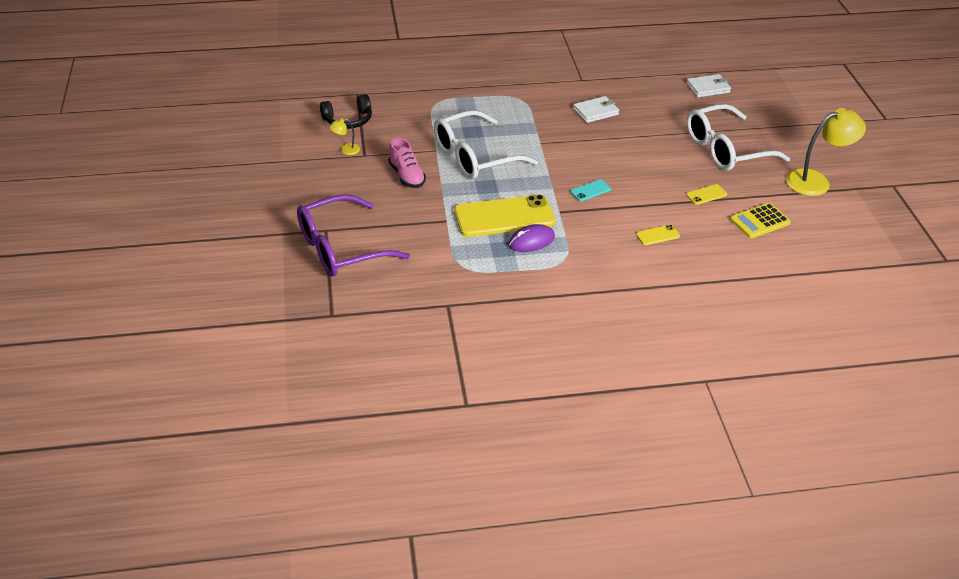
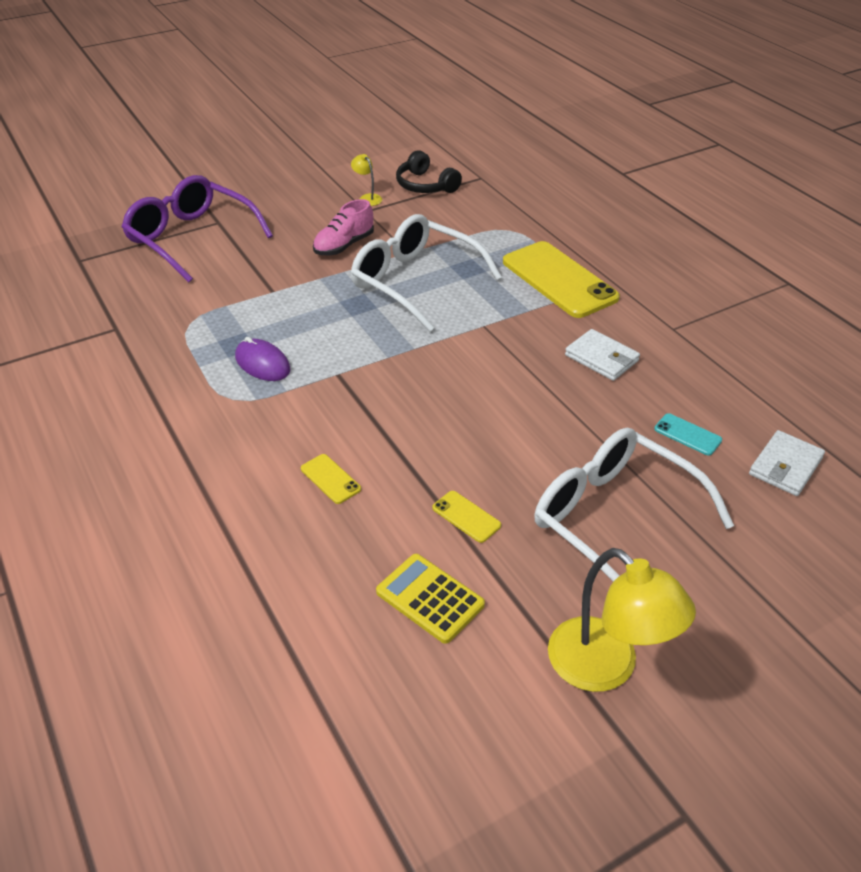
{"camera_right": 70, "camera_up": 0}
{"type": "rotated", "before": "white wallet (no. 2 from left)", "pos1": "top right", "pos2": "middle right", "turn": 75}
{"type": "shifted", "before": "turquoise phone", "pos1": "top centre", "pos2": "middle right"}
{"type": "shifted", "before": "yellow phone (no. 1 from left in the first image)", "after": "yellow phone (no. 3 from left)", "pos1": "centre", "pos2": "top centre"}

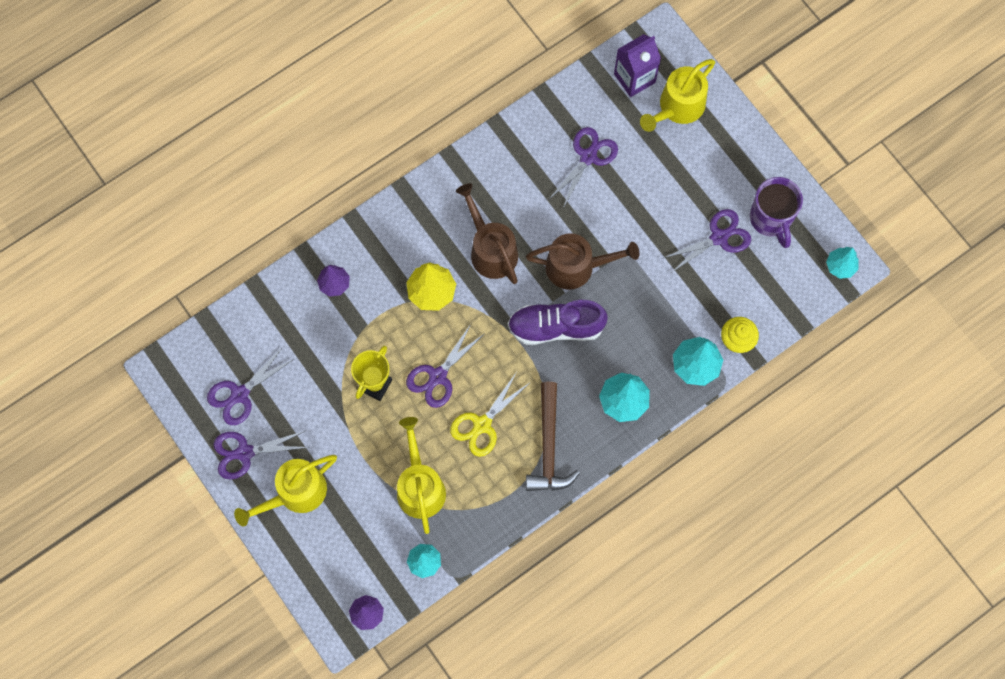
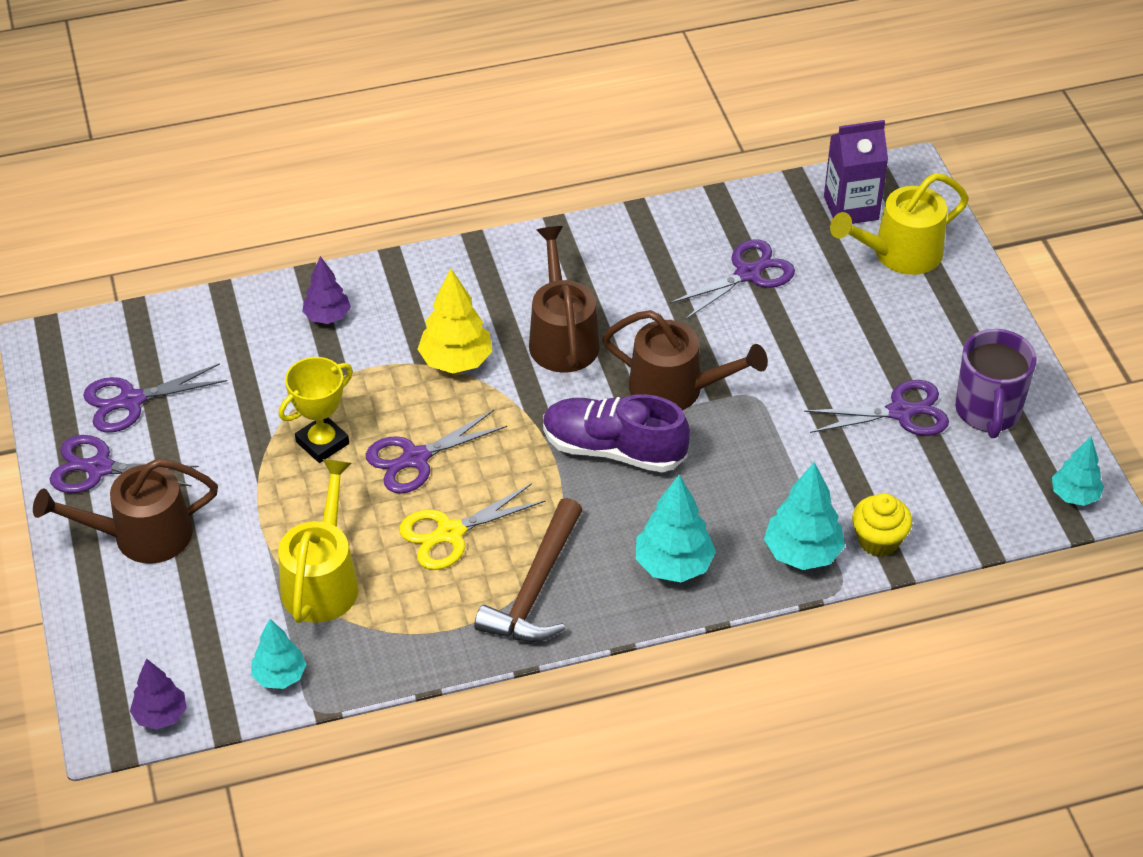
{"camera_right": 20, "camera_up": -25}
{"type": "repainted", "before": "yellow watering can (no. 1 from left)", "after": "brown watering can (no. 1 from left)", "pos1": "bottom left", "pos2": "middle left"}

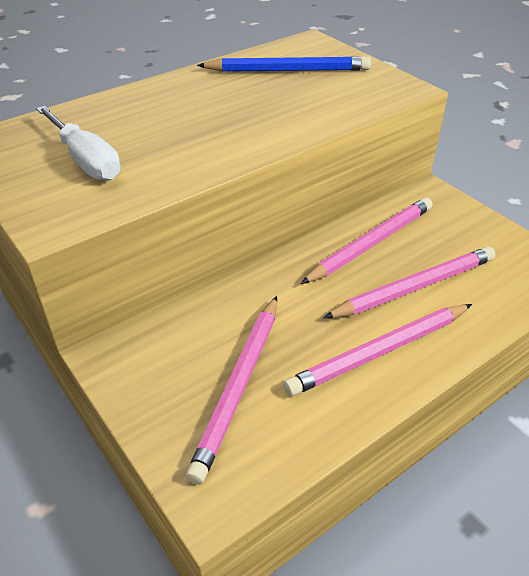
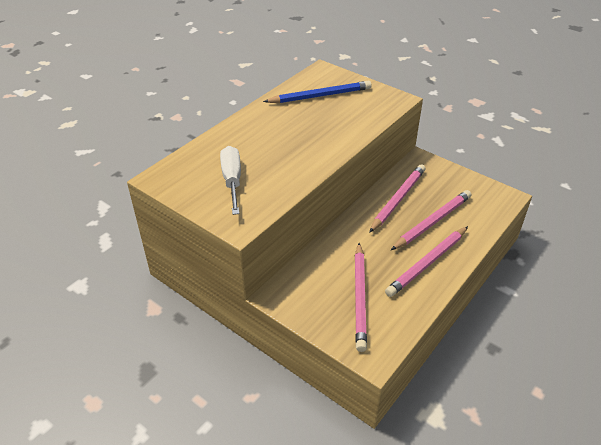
{"camera_right": -15, "camera_up": 0}
{"type": "rotated", "before": "white screwdriver", "pos1": "top left", "pos2": "centre", "turn": -135}

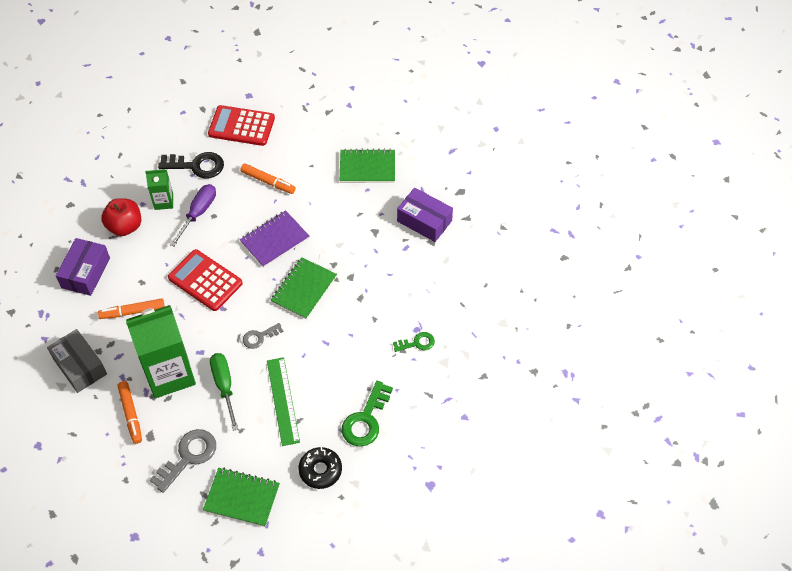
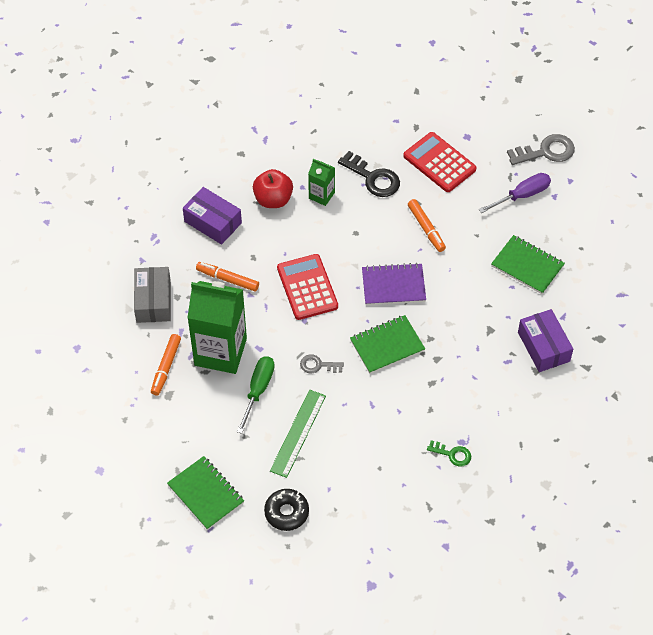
{"camera_right": 35, "camera_up": 0}
{"type": "shifted", "before": "purple screwdriver", "pos1": "middle left", "pos2": "top right"}
{"type": "rotated", "before": "purple box (no. 1 from left)", "pos1": "middle left", "pos2": "middle left", "turn": 75}
{"type": "gone", "before": "green key (no. 1 from left)", "pos1": "bottom centre"}
{"type": "shifted", "before": "grey key (no. 1 from left in the first image)", "after": "grey key (no. 2 from left)", "pos1": "bottom left", "pos2": "top right"}

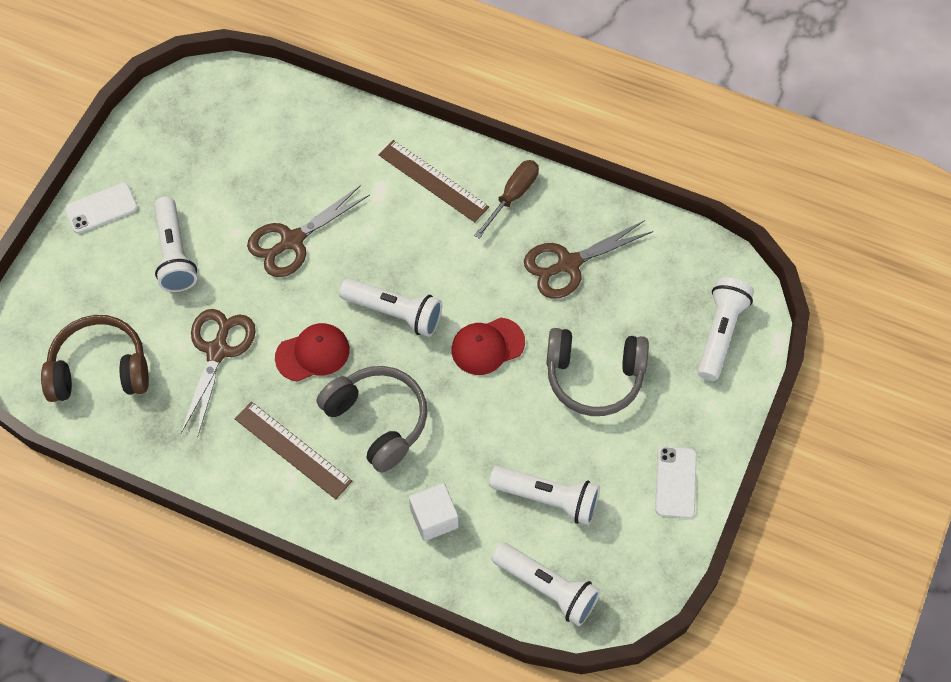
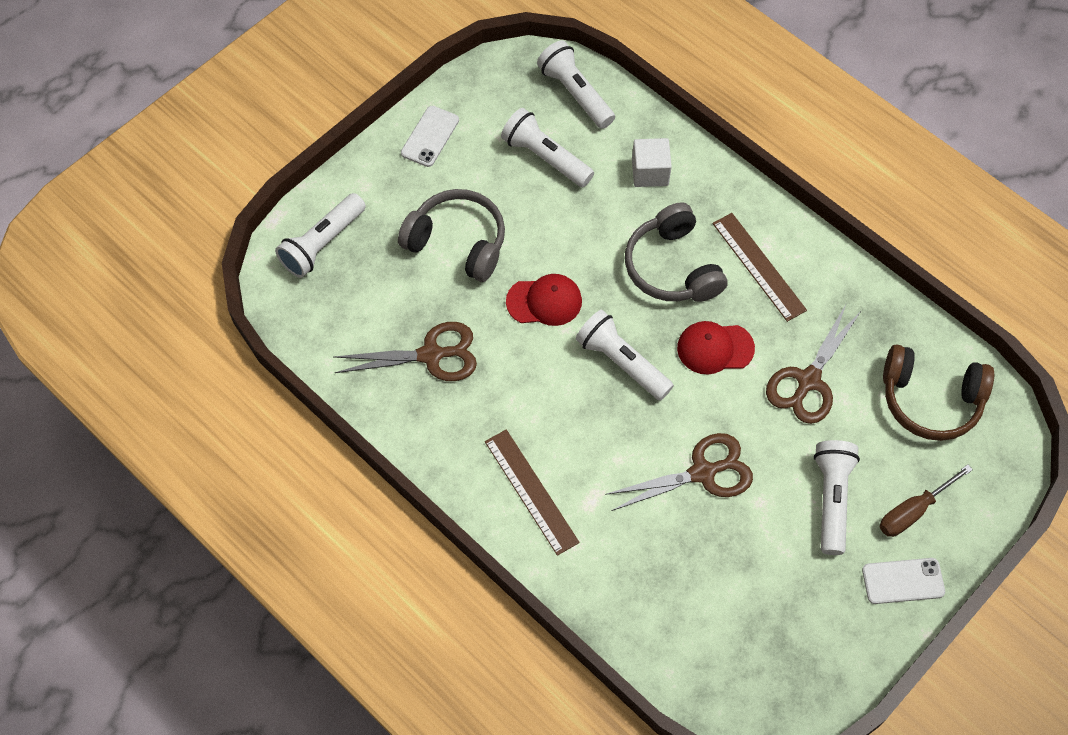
{"camera_right": -160, "camera_up": 0}
{"type": "shifted", "before": "brown screwdriver", "pos1": "top centre", "pos2": "bottom right"}

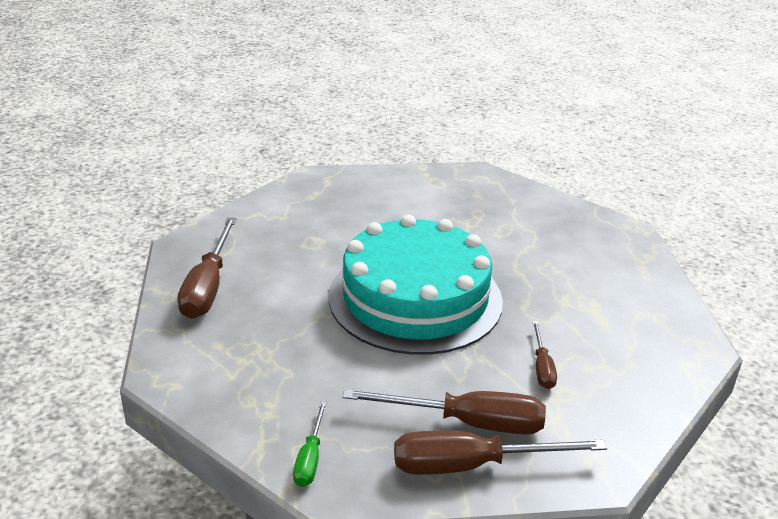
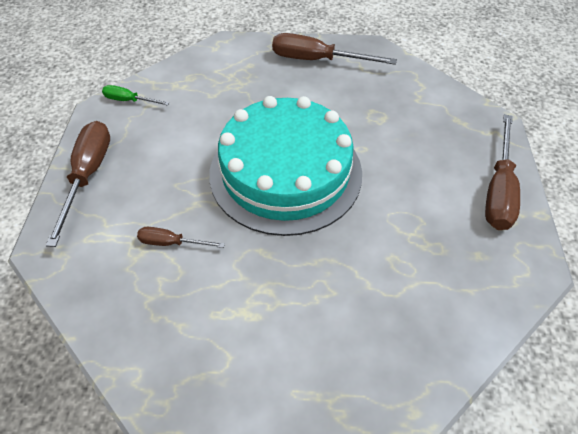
{"camera_right": 100, "camera_up": 20}
{"type": "shifted", "before": "brown screwdriver (no. 2 from left in the first image)", "after": "brown screwdriver (no. 4 from left)", "pos1": "bottom centre", "pos2": "middle right"}

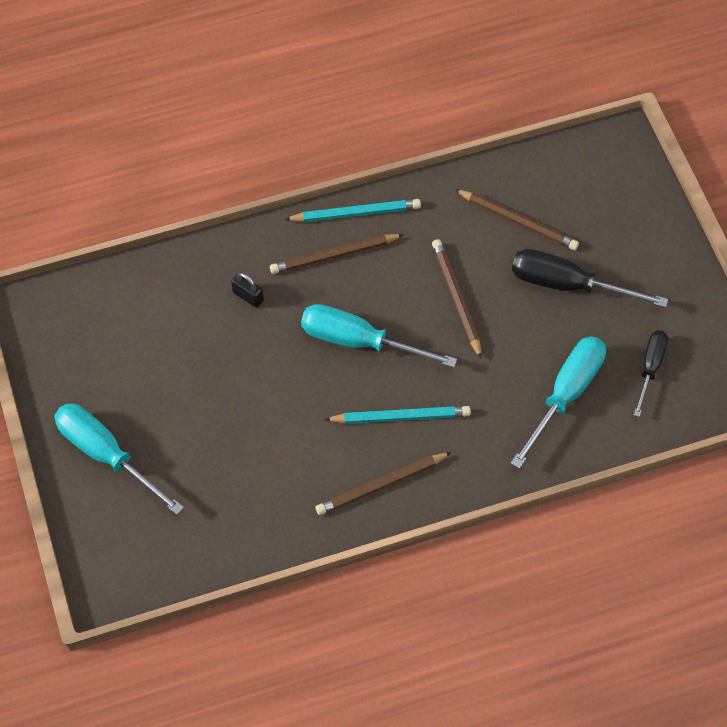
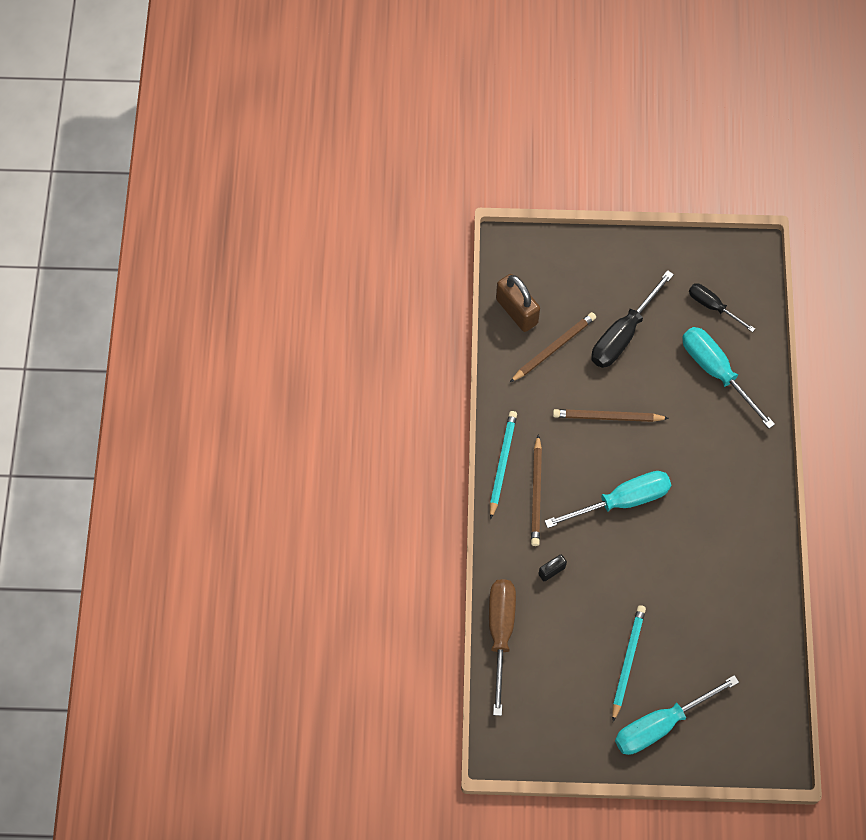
{"camera_right": -70, "camera_up": 5}
{"type": "rotated", "before": "turquoise screwdriver (no. 2 from left in the first image)", "pos1": "centre", "pos2": "middle right", "turn": -150}
{"type": "shifted", "before": "turquoise pencil (no. 2 from left)", "pos1": "centre", "pos2": "bottom right"}
{"type": "gone", "before": "brown pencil (no. 2 from left)", "pos1": "centre"}
{"type": "new", "after": "brown padlock", "pos2": "centre"}
{"type": "new", "after": "brown screwdriver", "pos2": "bottom centre"}

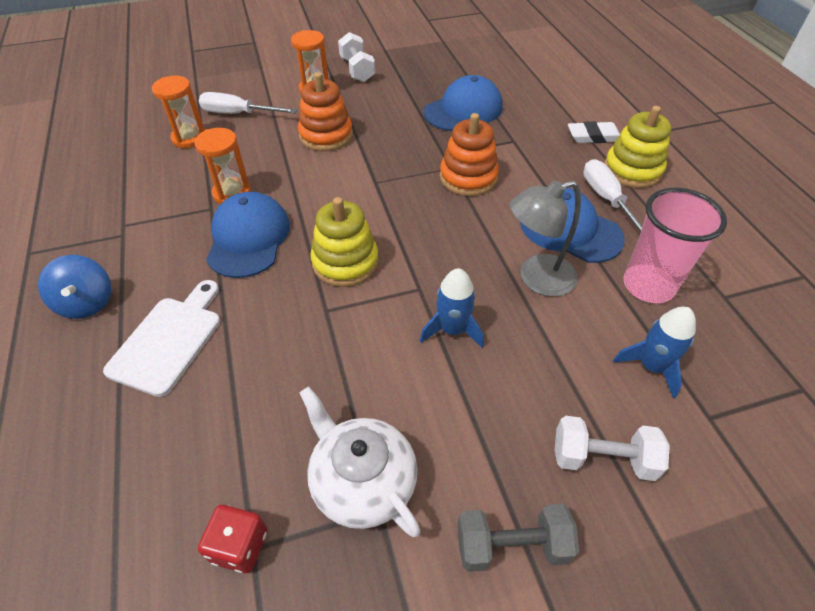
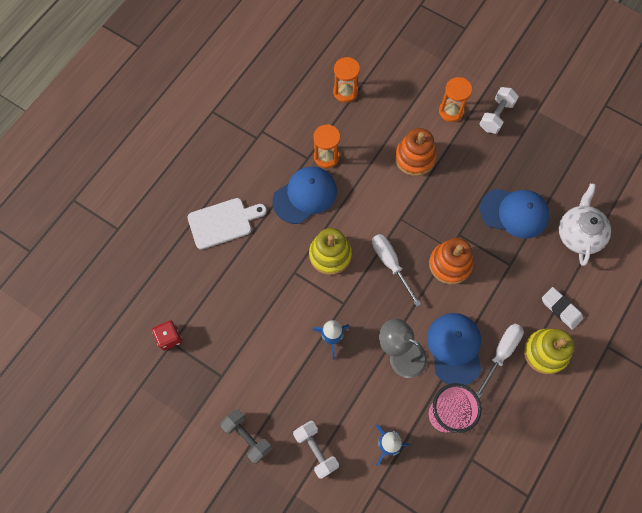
{"camera_right": 50, "camera_up": 20}
{"type": "shifted", "before": "white screwdriver (no. 1 from left)", "pos1": "top left", "pos2": "centre"}
{"type": "gone", "before": "blue spinning top", "pos1": "middle left"}
{"type": "shifted", "before": "white teapot", "pos1": "bottom centre", "pos2": "middle right"}

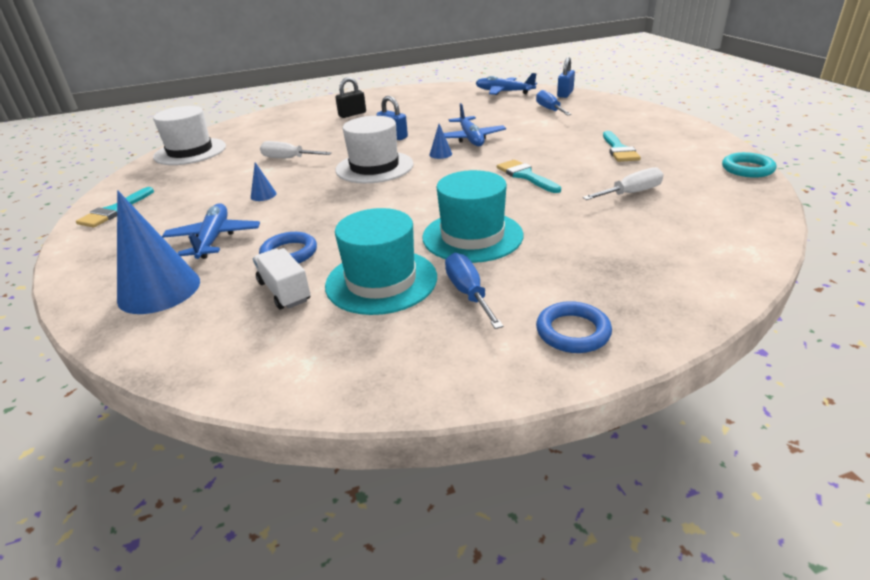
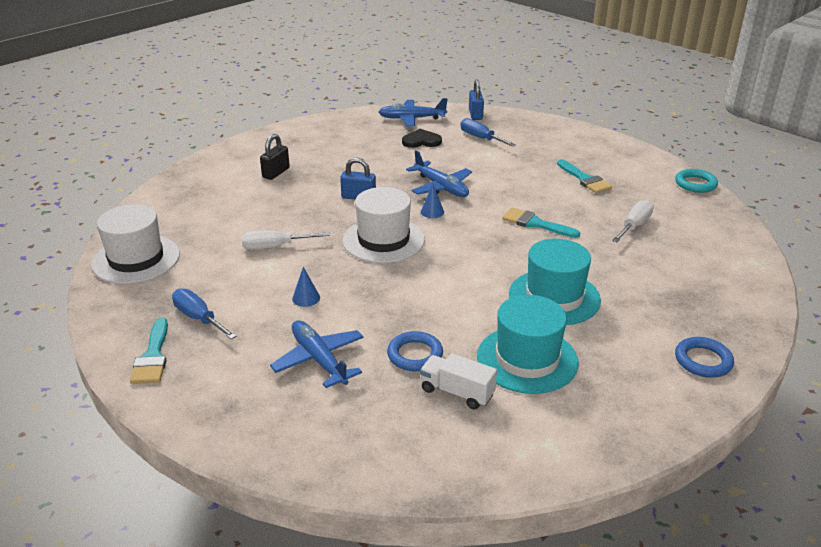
{"camera_right": -30, "camera_up": 0}
{"type": "gone", "before": "blue cone (no. 1 from left)", "pos1": "middle left"}
{"type": "shifted", "before": "blue screwdriver (no. 1 from left)", "pos1": "centre", "pos2": "middle left"}
{"type": "new", "after": "black heart", "pos2": "top centre"}

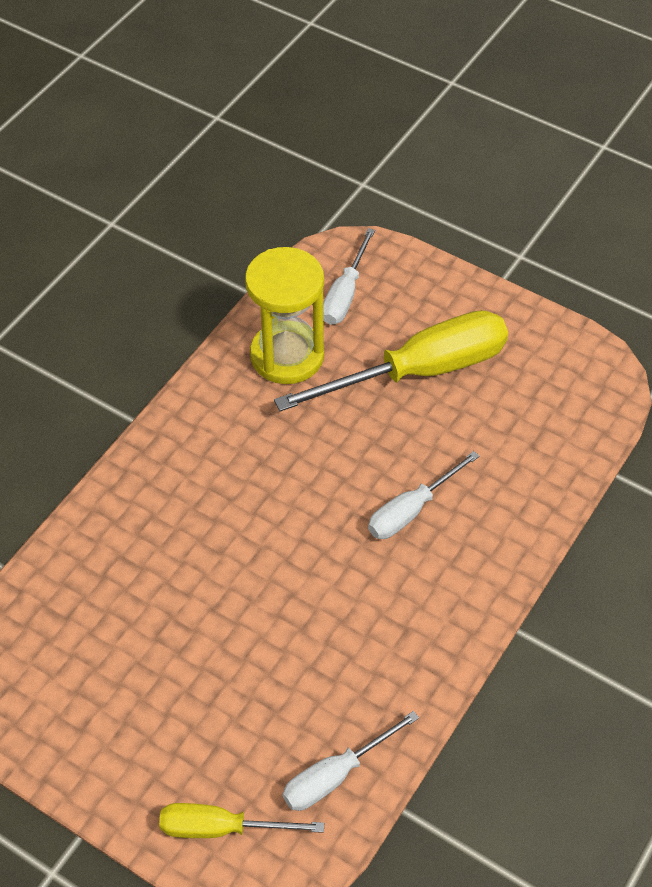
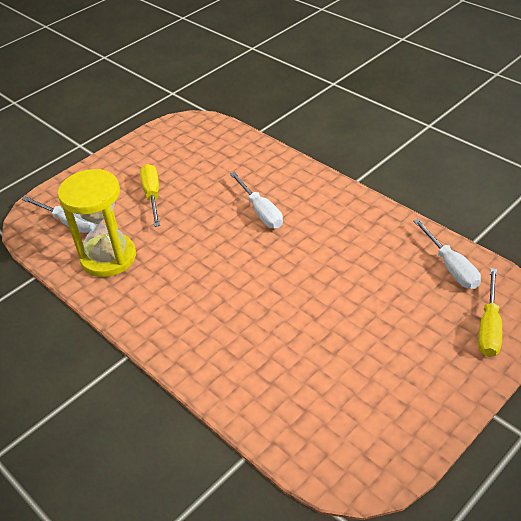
{"camera_right": -75, "camera_up": -10}
{"type": "scaled", "before": "yellow screwdriver (no. 2 from left in the first image)", "pos1": "centre", "pos2": "middle left", "scale": 0.54}

